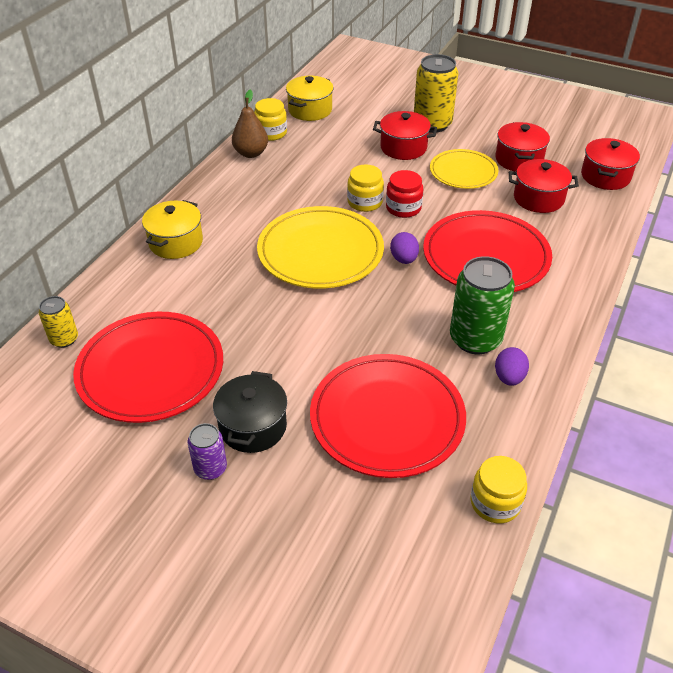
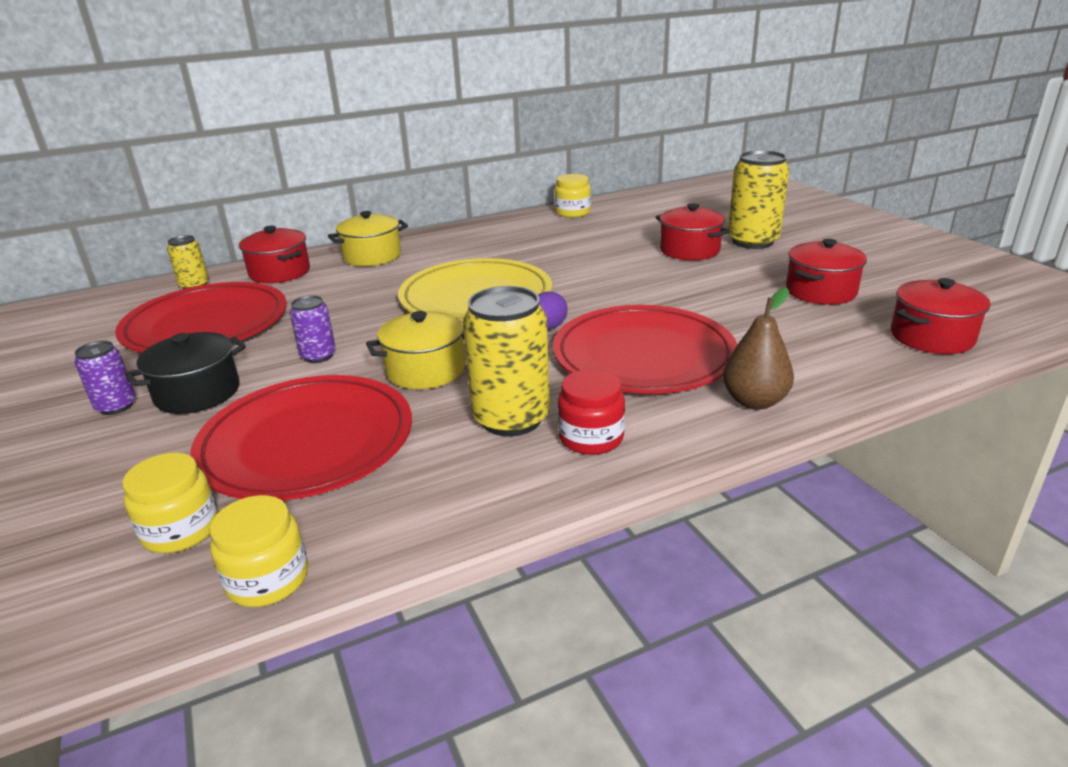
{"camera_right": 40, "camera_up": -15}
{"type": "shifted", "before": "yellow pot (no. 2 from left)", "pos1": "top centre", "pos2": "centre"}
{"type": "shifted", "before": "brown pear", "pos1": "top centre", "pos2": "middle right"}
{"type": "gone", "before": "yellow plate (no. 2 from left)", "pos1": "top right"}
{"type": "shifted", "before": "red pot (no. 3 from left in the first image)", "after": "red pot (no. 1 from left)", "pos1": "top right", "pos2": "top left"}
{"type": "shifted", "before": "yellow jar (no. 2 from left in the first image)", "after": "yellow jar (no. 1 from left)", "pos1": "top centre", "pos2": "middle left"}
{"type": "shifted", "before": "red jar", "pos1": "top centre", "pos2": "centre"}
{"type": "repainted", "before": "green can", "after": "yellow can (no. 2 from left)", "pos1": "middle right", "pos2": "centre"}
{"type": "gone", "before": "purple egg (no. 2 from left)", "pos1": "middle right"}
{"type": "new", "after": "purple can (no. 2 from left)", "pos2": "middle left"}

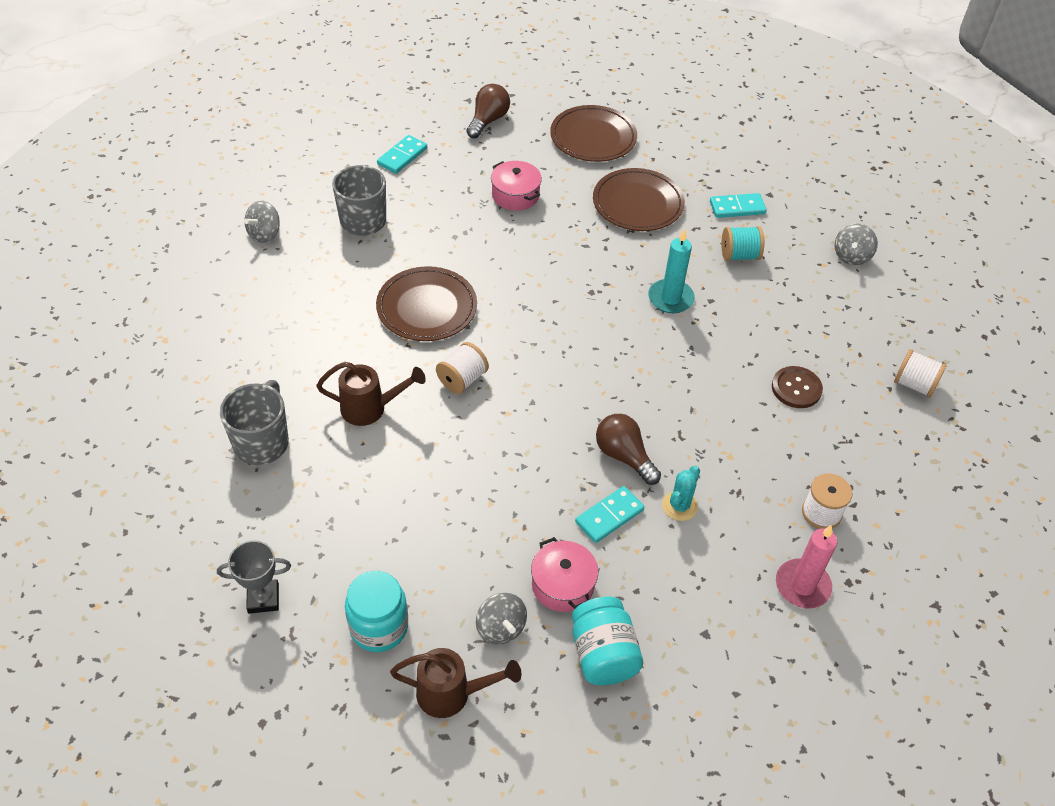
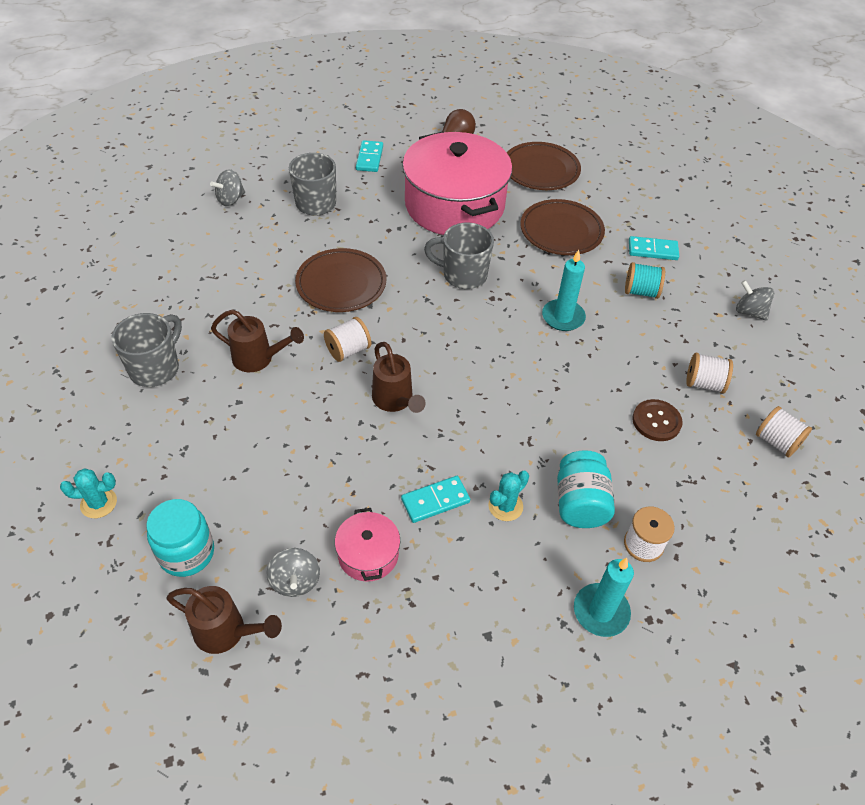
{"camera_right": 15, "camera_up": 0}
{"type": "rotated", "before": "turquoise domino (no. 1 from left)", "pos1": "top centre", "pos2": "top centre", "turn": -45}
{"type": "scaled", "before": "pink pot (no. 1 from left in the first image)", "pos1": "top centre", "pos2": "top centre", "scale": 2.34}
{"type": "rotated", "before": "grey spinning top (no. 3 from left)", "pos1": "top right", "pos2": "middle right", "turn": 90}
{"type": "gone", "before": "brown light bulb (no. 2 from left)", "pos1": "centre"}
{"type": "repainted", "before": "pink candle", "after": "turquoise candle (no. 2 from left)", "pos1": "bottom right", "pos2": "bottom right"}
{"type": "swapped", "before": "grey trophy", "after": "turquoise cactus (no. 1 from left)", "pos1": "bottom left", "pos2": "middle left"}
{"type": "shifted", "before": "turquoise jar (no. 2 from left)", "pos1": "bottom centre", "pos2": "middle right"}
{"type": "new", "after": "grey mug (no. 3 from left)", "pos2": "top centre"}
{"type": "new", "after": "brown watering can (no. 3 from left)", "pos2": "centre"}
{"type": "new", "after": "white spool (no. 3 from left)", "pos2": "middle right"}

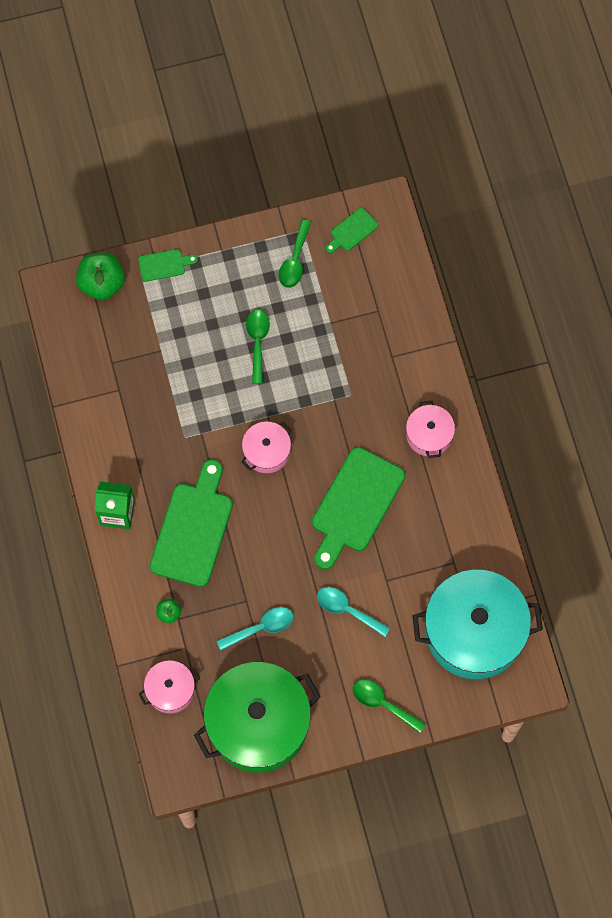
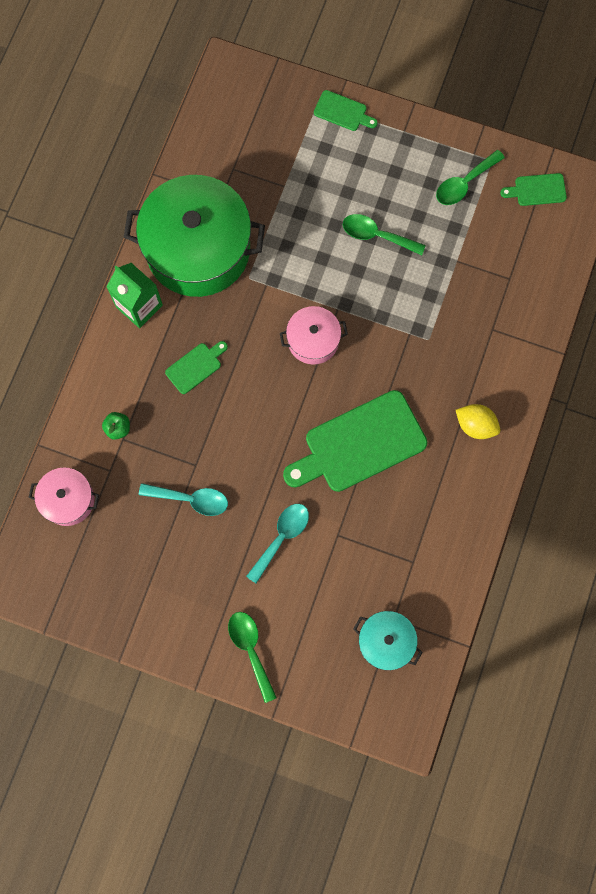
{"camera_right": 35, "camera_up": 5}
{"type": "gone", "before": "green apple (no. 1 from left)", "pos1": "top left"}
{"type": "rotated", "before": "green spoon (no. 1 from left in the first image)", "pos1": "centre", "pos2": "top centre", "turn": -105}
{"type": "swapped", "before": "pink pot (no. 3 from left)", "after": "yellow lemon", "pos1": "middle right", "pos2": "middle right"}
{"type": "scaled", "before": "green cutting board (no. 2 from left in the first image)", "pos1": "middle left", "pos2": "middle left", "scale": 0.47}
{"type": "scaled", "before": "turquoise pot", "pos1": "bottom right", "pos2": "bottom centre", "scale": 0.48}
{"type": "rotated", "before": "turquoise spoon (no. 2 from left)", "pos1": "bottom centre", "pos2": "centre", "turn": 60}
{"type": "shifted", "before": "green pot", "pos1": "bottom centre", "pos2": "top left"}

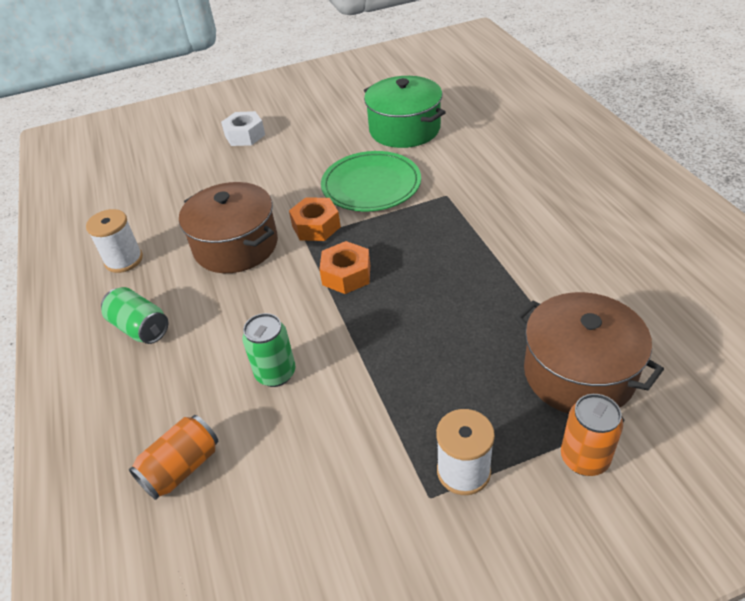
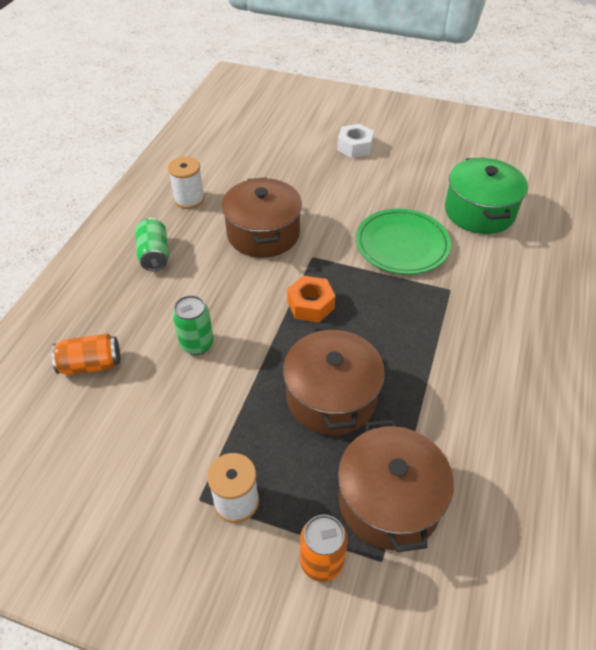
{"camera_right": 35, "camera_up": 5}
{"type": "gone", "before": "orange nut (no. 1 from left)", "pos1": "centre"}
{"type": "new", "after": "brown pot (no. 2 from left)", "pos2": "centre"}

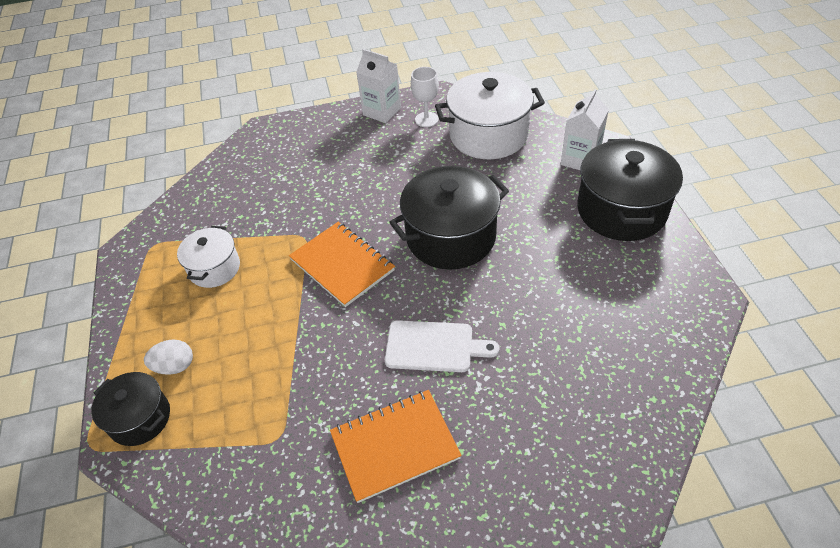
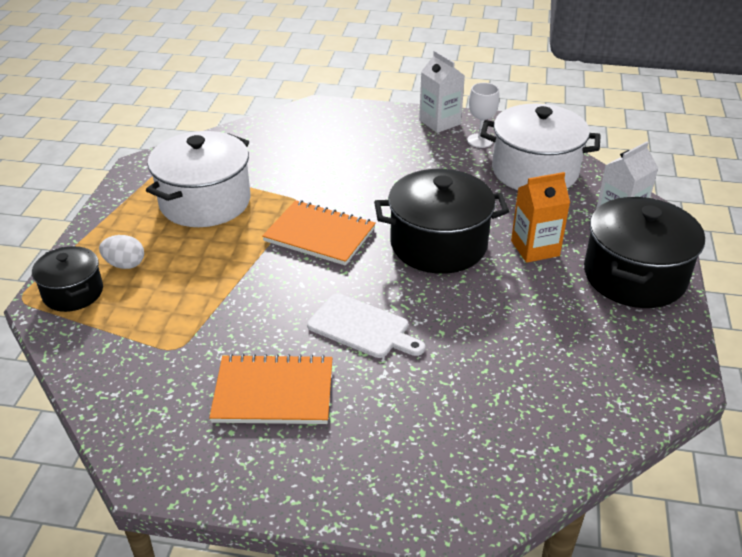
{"camera_right": 20, "camera_up": -10}
{"type": "rotated", "before": "orange notebook (no. 1 from left in the first image)", "pos1": "centre", "pos2": "centre", "turn": -45}
{"type": "scaled", "before": "white pot (no. 1 from left)", "pos1": "middle left", "pos2": "top left", "scale": 1.75}
{"type": "new", "after": "orange carton", "pos2": "middle right"}

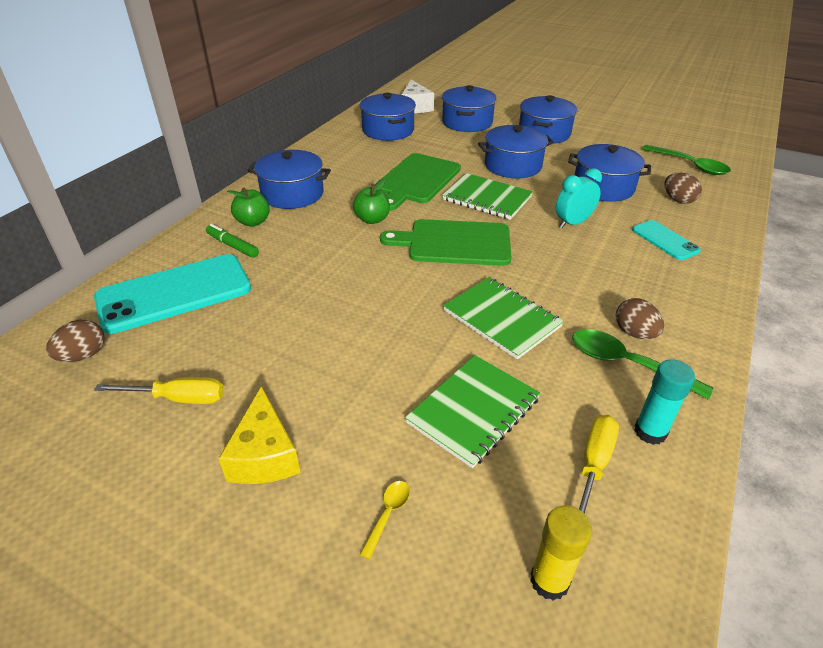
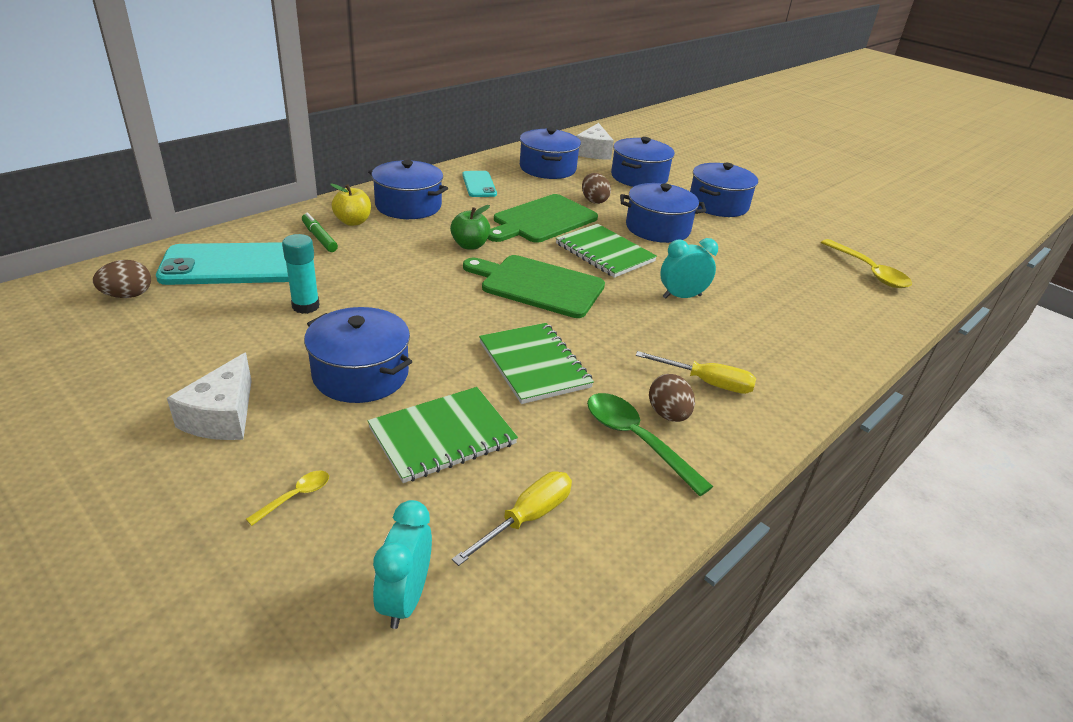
{"camera_right": 15, "camera_up": -5}
{"type": "shifted", "before": "blue pot (no. 6 from left in the first image)", "after": "blue pot (no. 1 from left)", "pos1": "top right", "pos2": "centre"}
{"type": "repainted", "before": "green spoon (no. 2 from left)", "after": "yellow spoon (no. 2 from left)", "pos1": "top right", "pos2": "middle right"}
{"type": "shifted", "before": "brown egg (no. 3 from left in the first image)", "after": "brown egg (no. 2 from left)", "pos1": "top right", "pos2": "top centre"}
{"type": "repainted", "before": "green apple (no. 1 from left)", "after": "yellow apple", "pos1": "top left", "pos2": "top left"}
{"type": "shifted", "before": "turquoise phone (no. 2 from left)", "pos1": "middle right", "pos2": "top centre"}
{"type": "shifted", "before": "turquoise glue stick", "pos1": "middle right", "pos2": "middle left"}
{"type": "shifted", "before": "yellow screwdriver (no. 1 from left in the first image)", "after": "yellow screwdriver (no. 2 from left)", "pos1": "middle left", "pos2": "centre"}
{"type": "repainted", "before": "yellow cheese", "after": "white cheese (no. 1 from left)", "pos1": "bottom left", "pos2": "middle left"}
{"type": "swapped", "before": "yellow glue stick", "after": "turquoise clock (no. 1 from left)", "pos1": "bottom right", "pos2": "bottom centre"}

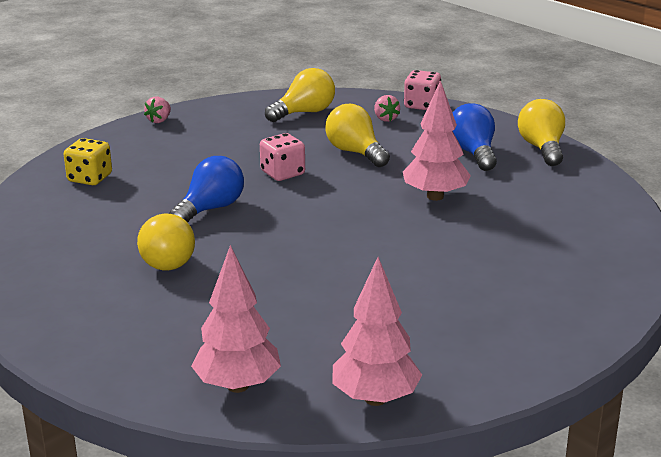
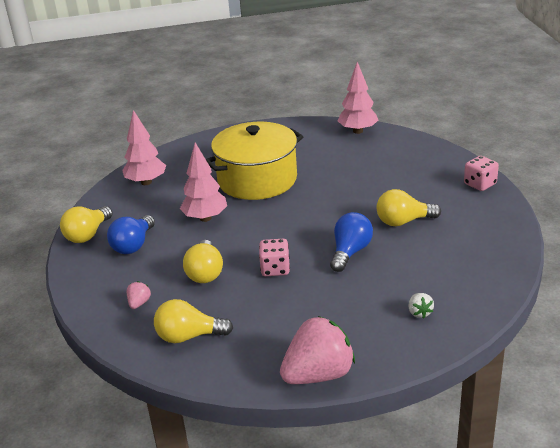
{"camera_right": -145, "camera_up": 5}
{"type": "shifted", "before": "pink dice (no. 2 from left)", "pos1": "top centre", "pos2": "middle right"}
{"type": "scaled", "before": "pink strawberry (no. 1 from left in the first image)", "pos1": "top left", "pos2": "bottom centre", "scale": 2.34}
{"type": "swapped", "before": "yellow dice", "after": "white strawberry", "pos1": "middle left", "pos2": "bottom right"}
{"type": "rotated", "before": "blue light bulb (no. 1 from left in the first image)", "pos1": "middle left", "pos2": "centre", "turn": 135}
{"type": "rotated", "before": "yellow light bulb (no. 1 from left in the first image)", "pos1": "middle left", "pos2": "middle right", "turn": -120}
{"type": "shifted", "before": "pink tree (no. 1 from left)", "pos1": "bottom centre", "pos2": "top left"}
{"type": "new", "after": "yellow pot", "pos2": "centre"}

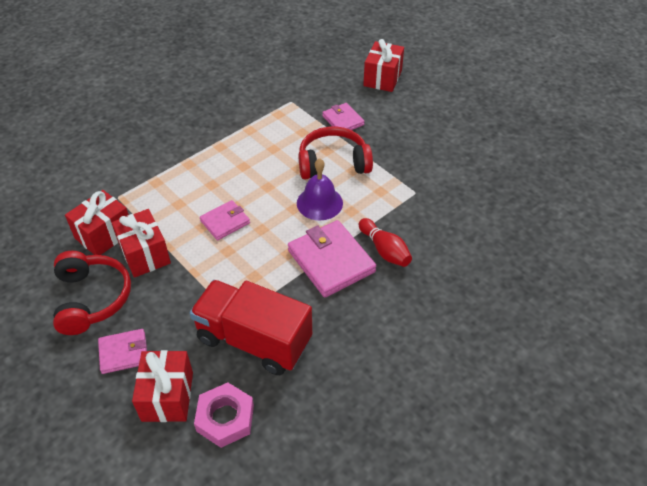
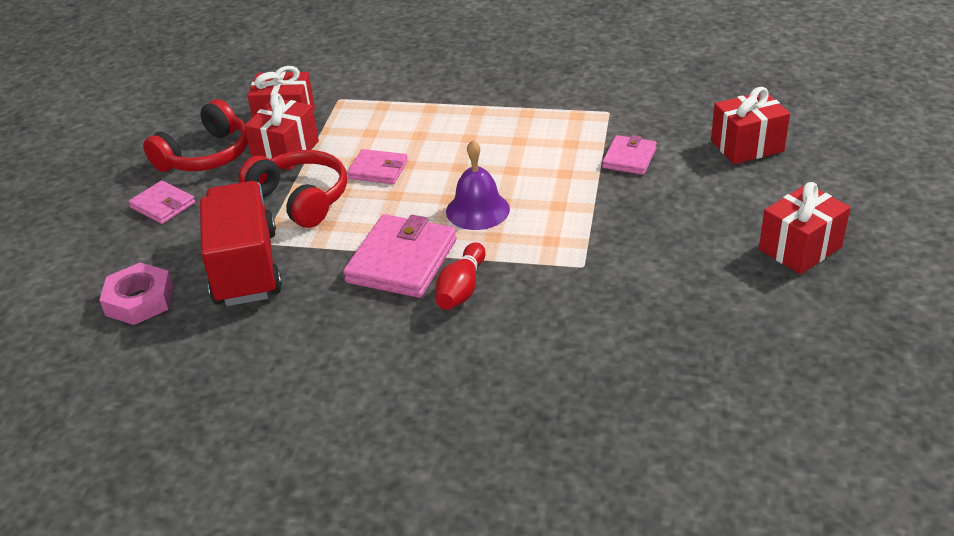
{"camera_right": 55, "camera_up": -10}
{"type": "shifted", "before": "red headphones (no. 2 from left)", "pos1": "top centre", "pos2": "middle left"}
{"type": "shifted", "before": "red gift (no. 3 from left in the first image)", "after": "red gift (no. 4 from left)", "pos1": "bottom left", "pos2": "middle right"}

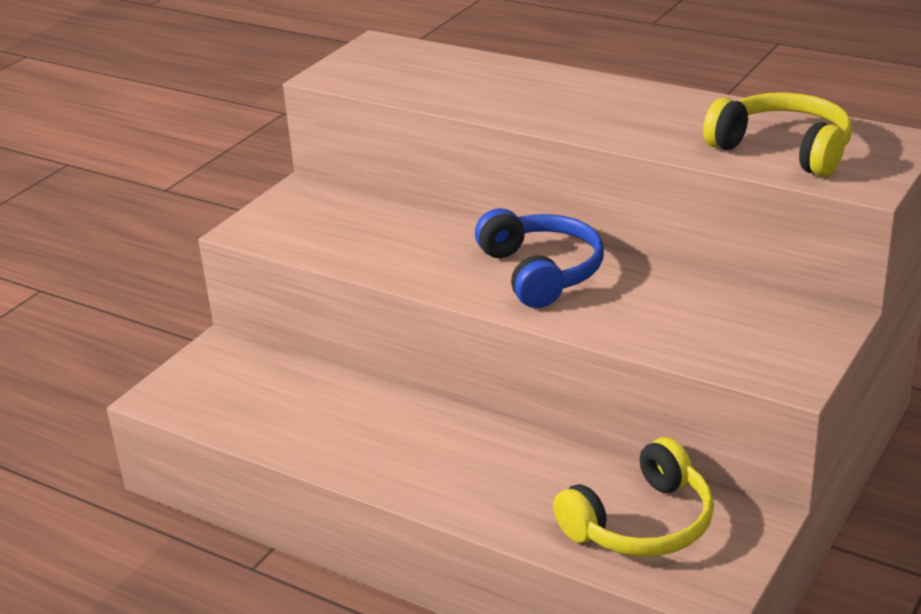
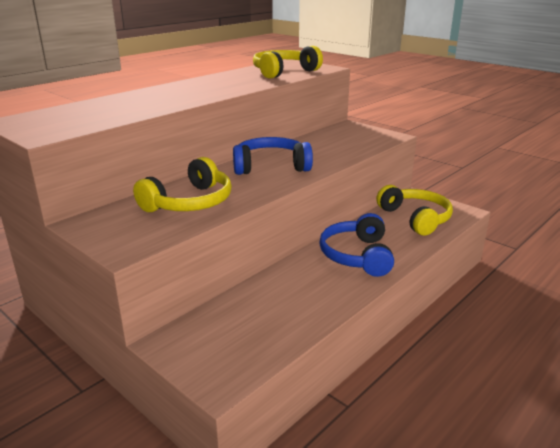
{"camera_right": -80, "camera_up": -5}
{"type": "new", "after": "yellow headphones (no. 1 from left)", "pos2": "middle left"}
{"type": "new", "after": "blue headphones (no. 2 from left)", "pos2": "centre"}

